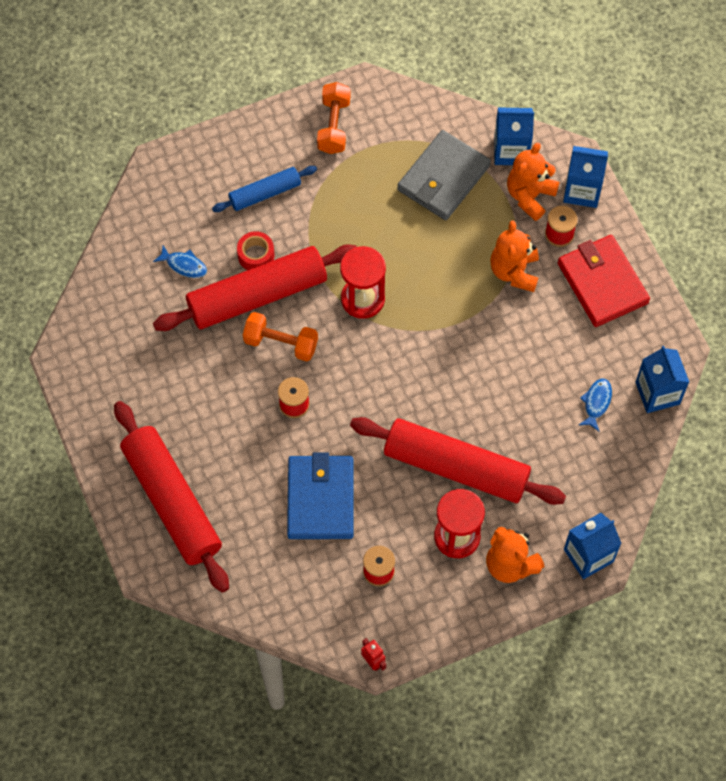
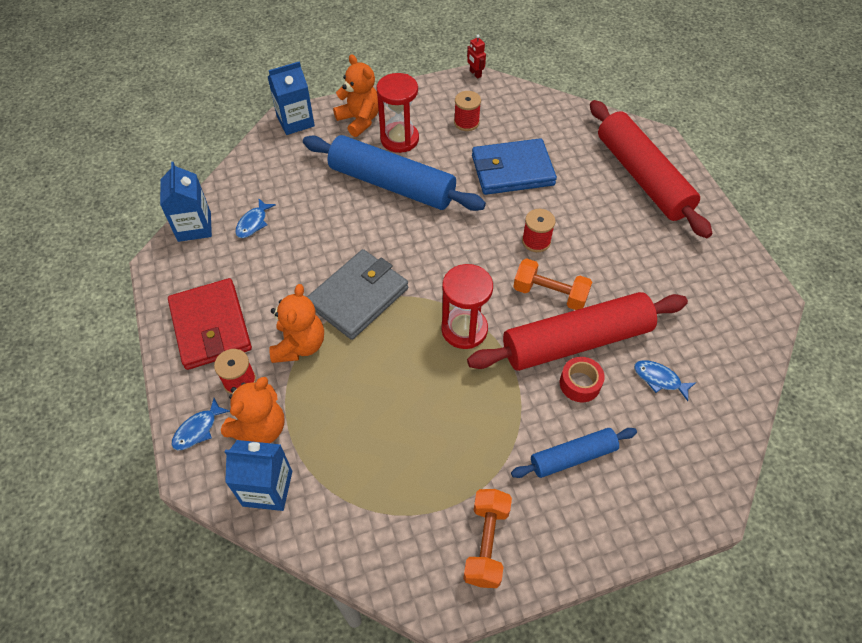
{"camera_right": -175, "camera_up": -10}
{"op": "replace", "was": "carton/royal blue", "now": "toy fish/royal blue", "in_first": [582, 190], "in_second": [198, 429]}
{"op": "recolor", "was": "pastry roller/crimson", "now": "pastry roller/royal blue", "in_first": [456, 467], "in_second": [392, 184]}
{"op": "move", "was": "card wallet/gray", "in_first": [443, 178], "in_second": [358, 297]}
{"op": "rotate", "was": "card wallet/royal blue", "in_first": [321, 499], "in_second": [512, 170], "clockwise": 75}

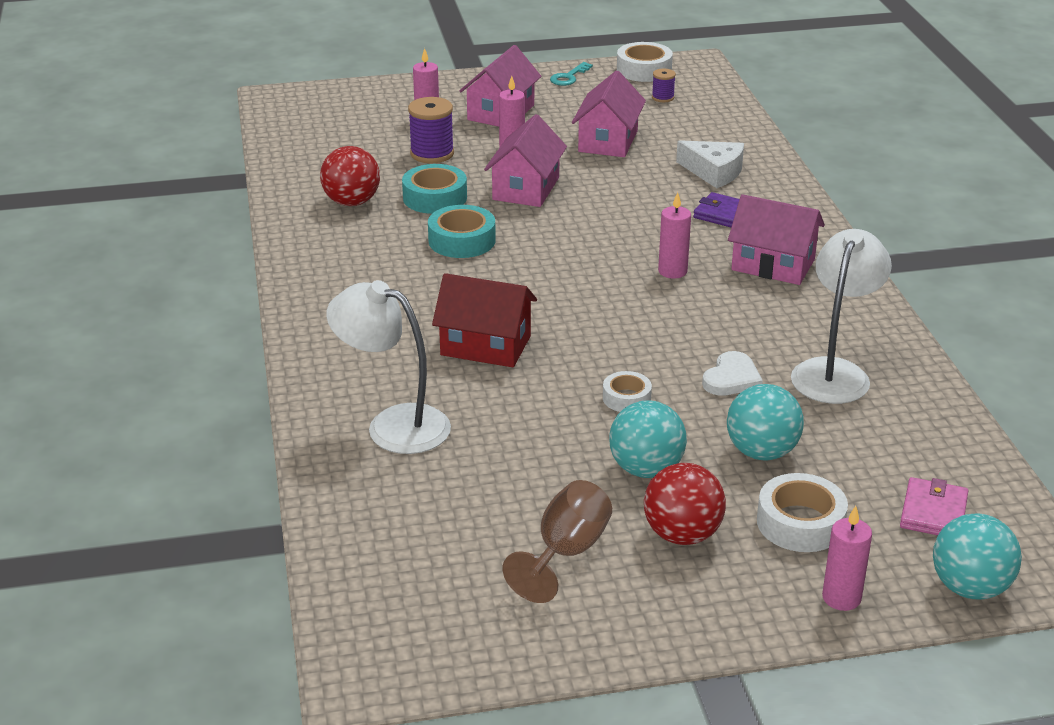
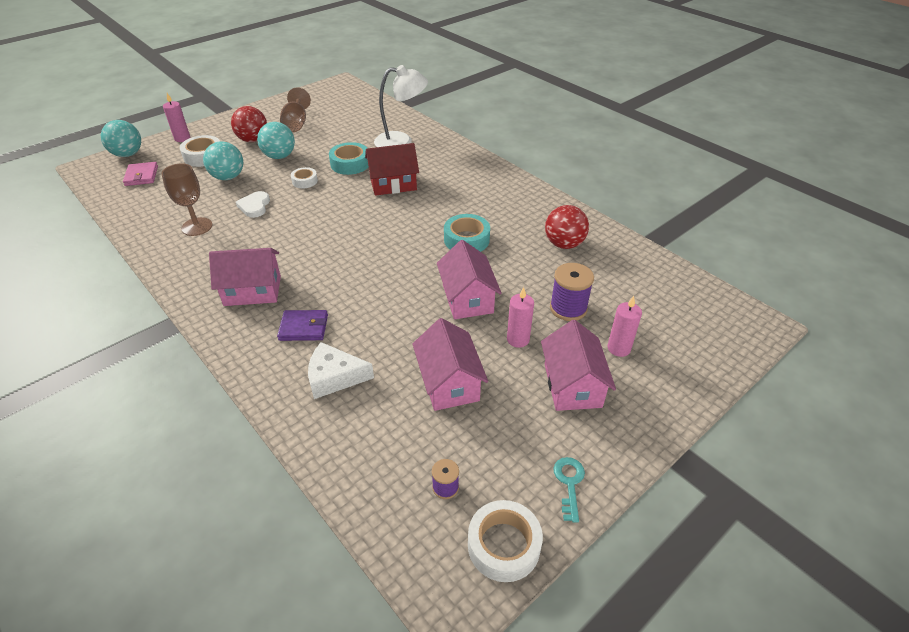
{"camera_right": 150, "camera_up": 10}
{"op": "replace", "was": "lamp/pure white", "now": "wine glass/dark brown", "in_first": [834, 372], "in_second": [197, 227]}
{"op": "move", "was": "sticky tape/teal", "in_first": [435, 198], "in_second": [350, 164]}
{"op": "delete", "was": "candle/rosy", "in_first": [672, 271]}

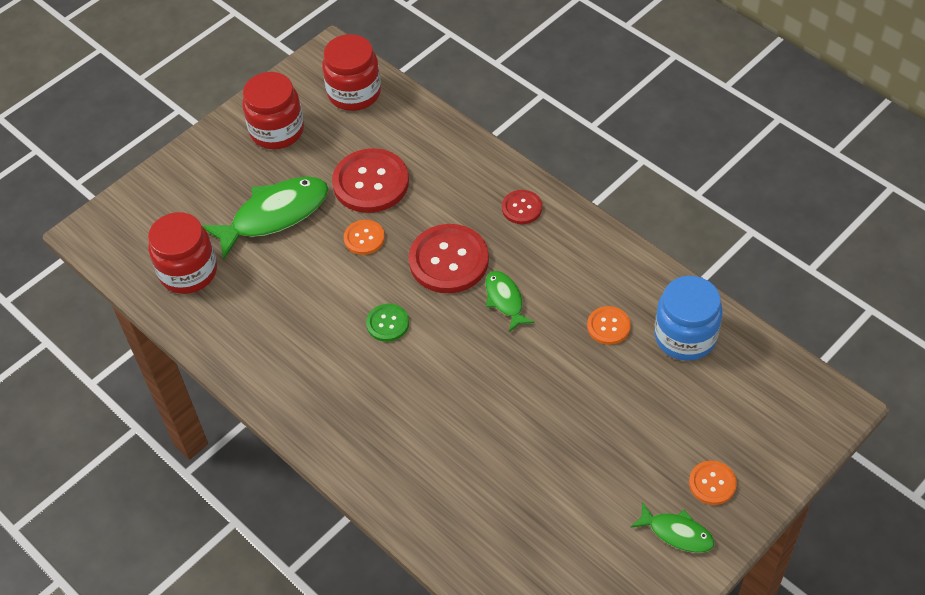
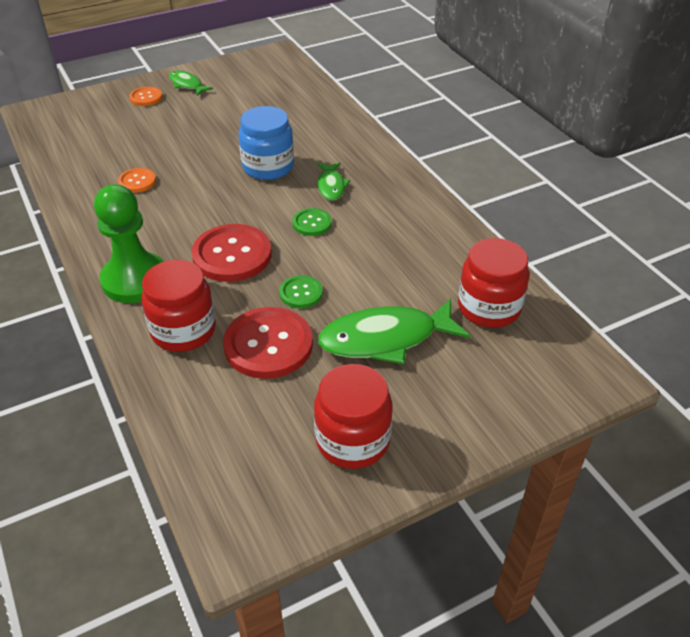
{"camera_right": -165, "camera_up": -10}
{"op": "replace", "was": "button/crimson", "now": "chess pawn/emerald", "in_first": [522, 208], "in_second": [135, 280]}
{"op": "move", "was": "preserve jar/crimson", "in_first": [354, 93], "in_second": [183, 330]}
{"op": "move", "was": "preserve jar/royal blue", "in_first": [685, 336], "in_second": [268, 167]}
{"op": "recolor", "was": "button/bright orange", "now": "button/emerald", "in_first": [364, 238], "in_second": [301, 293]}
{"op": "move", "was": "toy fish/emerald", "in_first": [505, 300], "in_second": [331, 186]}

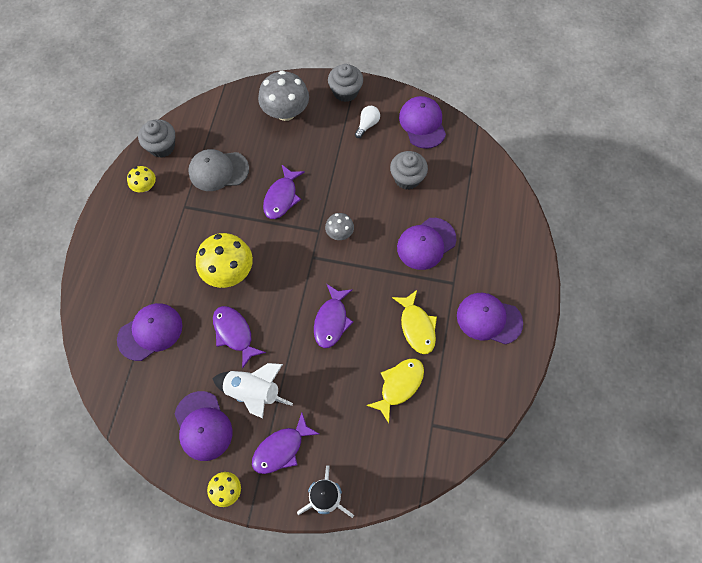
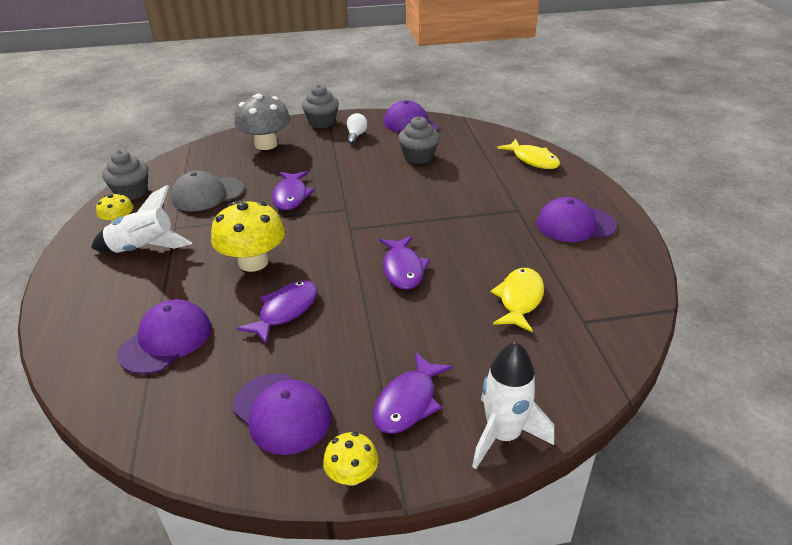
{"camera_right": -20, "camera_up": -30}
{"op": "move", "was": "rocket/pure white", "in_first": [253, 392], "in_second": [144, 249]}
{"op": "rotate", "was": "toy fish/violet", "in_first": [234, 333], "in_second": [285, 311], "clockwise": 90}
{"op": "move", "was": "toy fish/yellow", "in_first": [417, 326], "in_second": [533, 160]}
{"op": "delete", "was": "mushroom/gray", "in_first": [339, 233]}
{"op": "delete", "was": "baseball cap/violet", "in_first": [426, 243]}

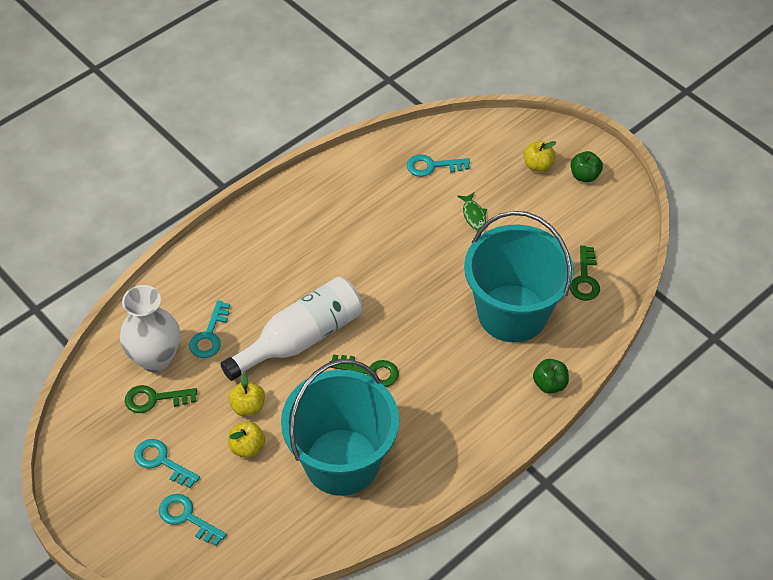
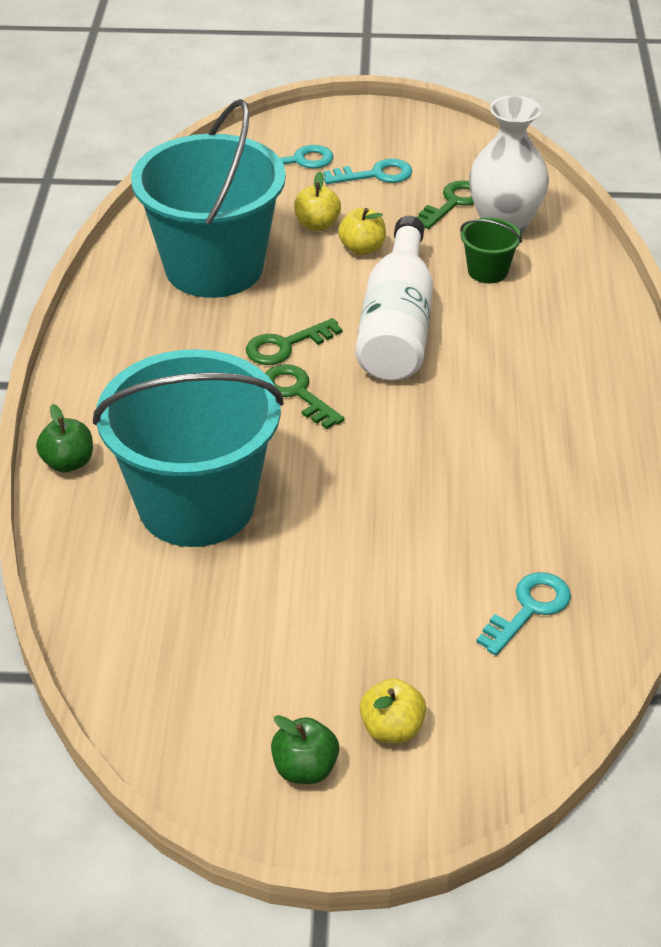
{"camera_right": 135, "camera_up": -10}
{"op": "move", "was": "door key/emerald", "in_first": [585, 279], "in_second": [297, 393]}
{"op": "replace", "was": "door key/teal", "now": "bucket/emerald", "in_first": [209, 335], "in_second": [487, 271]}
{"op": "delete", "was": "toy fish/emerald", "in_first": [473, 215]}

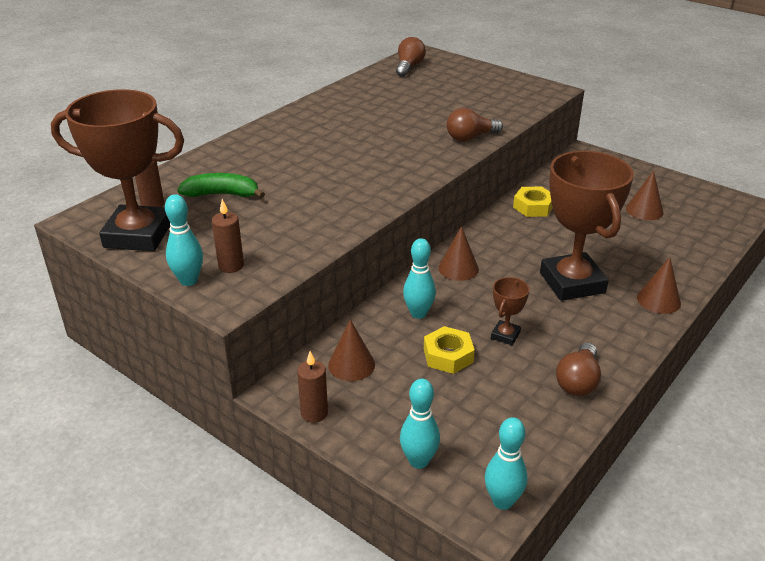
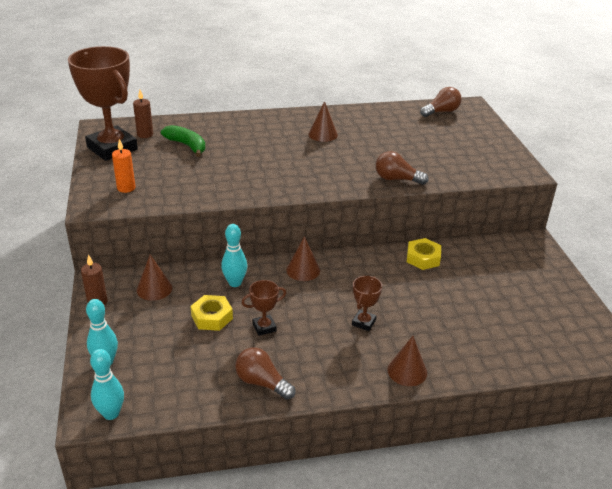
{"camera_right": 40, "camera_up": 0}
{"op": "recolor", "was": "candle/dark brown", "now": "candle/bright orange", "in_first": [231, 266], "in_second": [126, 188]}
{"op": "rotate", "was": "bulb/dark brown", "in_first": [578, 381], "in_second": [262, 382], "clockwise": 60}
{"op": "move", "was": "solid cone/dark brown", "in_first": [644, 210], "in_second": [323, 134]}
{"op": "resize", "was": "prize cup/dark brown", "in_first": [572, 283], "in_second": [363, 322], "ratio": 0.43}
{"op": "delete", "was": "bowling pin/teal", "in_first": [188, 280]}

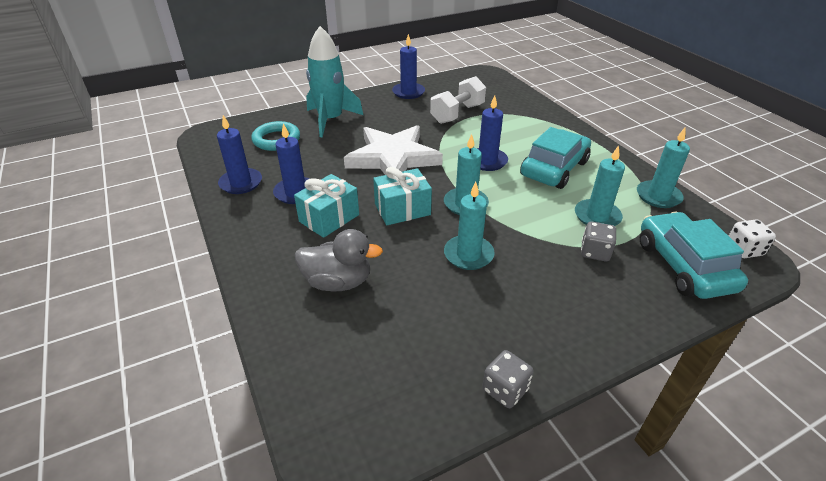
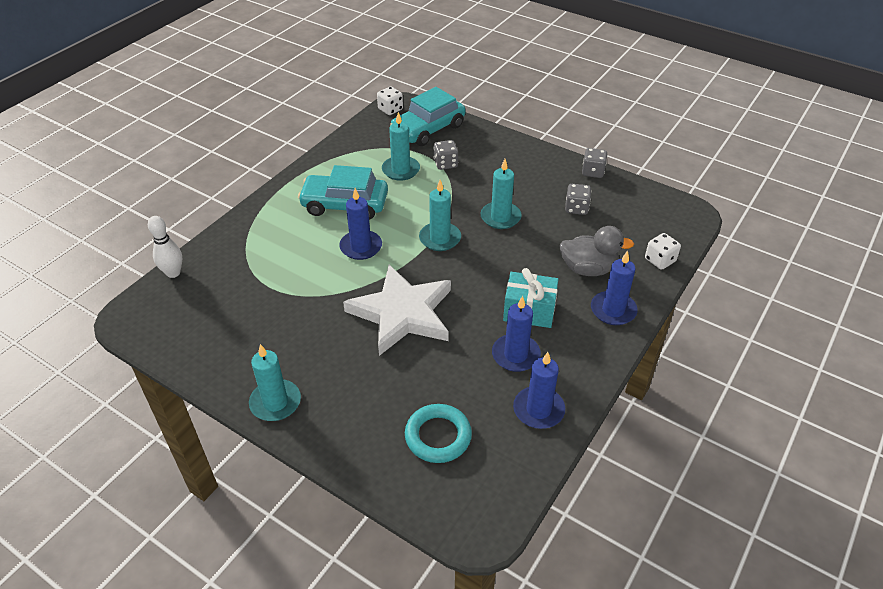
{"camera_right": -120, "camera_up": 5}
{"op": "insert", "now": "bowling pin/pure white", "in_second": [173, 273]}
{"op": "move", "was": "candle/teal", "in_first": [658, 196], "in_second": [275, 402]}
{"op": "rotate", "was": "toy duck/gray", "in_first": [338, 282], "in_second": [588, 269], "clockwise": 120}
{"op": "insert", "now": "dice/gray", "in_second": [576, 208]}
{"op": "move", "was": "candle/royal blue", "in_first": [408, 92], "in_second": [613, 310]}
{"op": "insert", "now": "dice/pure white", "in_second": [660, 260]}
{"op": "delete", "was": "rocket/teal", "in_first": [330, 120]}
{"op": "delete", "was": "gift/teal", "in_first": [402, 209]}
{"op": "delete", "was": "free weight/pure white", "in_first": [457, 114]}

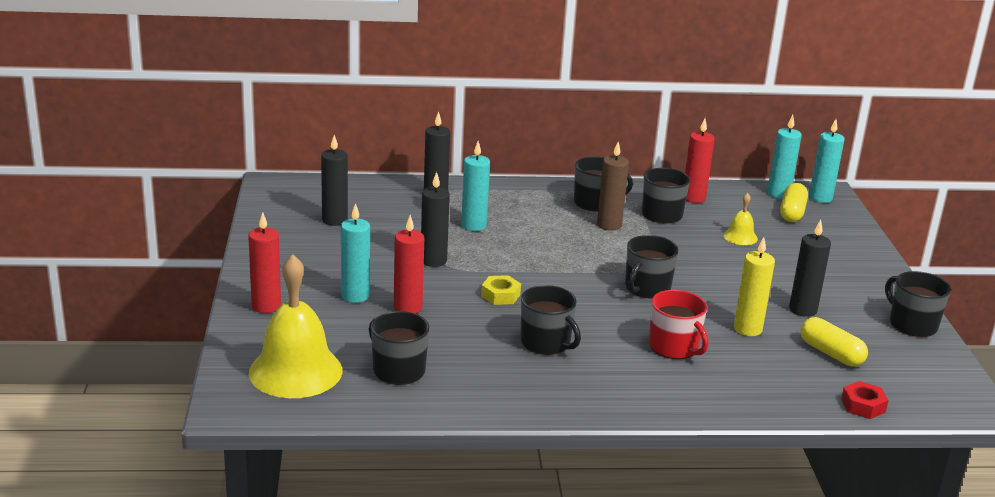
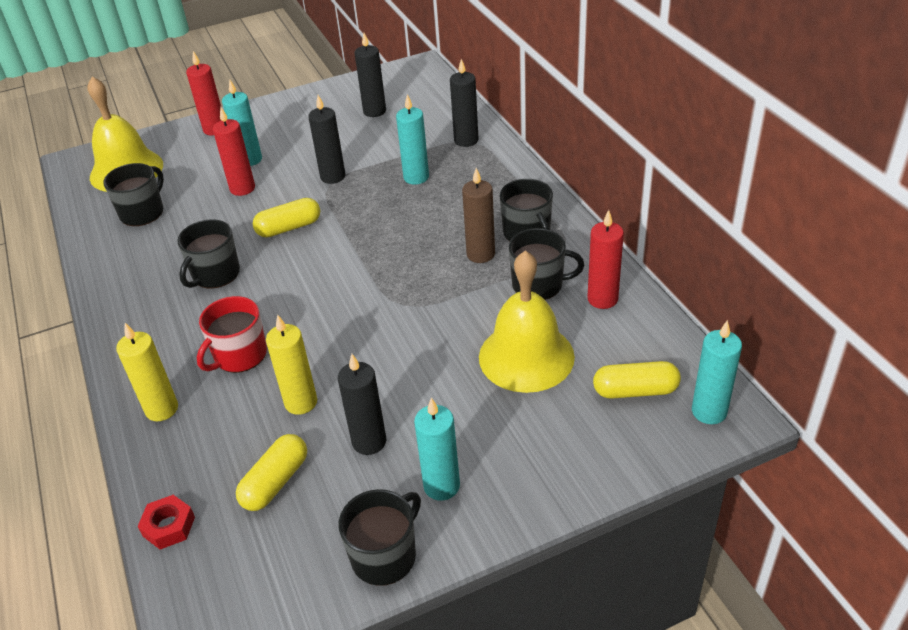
{"camera_right": 75, "camera_up": 15}
{"op": "insert", "now": "candle/yellow", "in_second": [162, 409]}
{"op": "replace", "was": "hexagon nut/yellow", "now": "pill/yellow", "in_first": [500, 295], "in_second": [289, 228]}
{"op": "move", "was": "candle/teal", "in_first": [778, 194], "in_second": [441, 486]}
{"op": "resize", "was": "hand bell/yellow", "in_first": [740, 237], "in_second": [526, 356], "ratio": 2.18}
{"op": "delete", "was": "mug/jet-black", "in_first": [647, 288]}

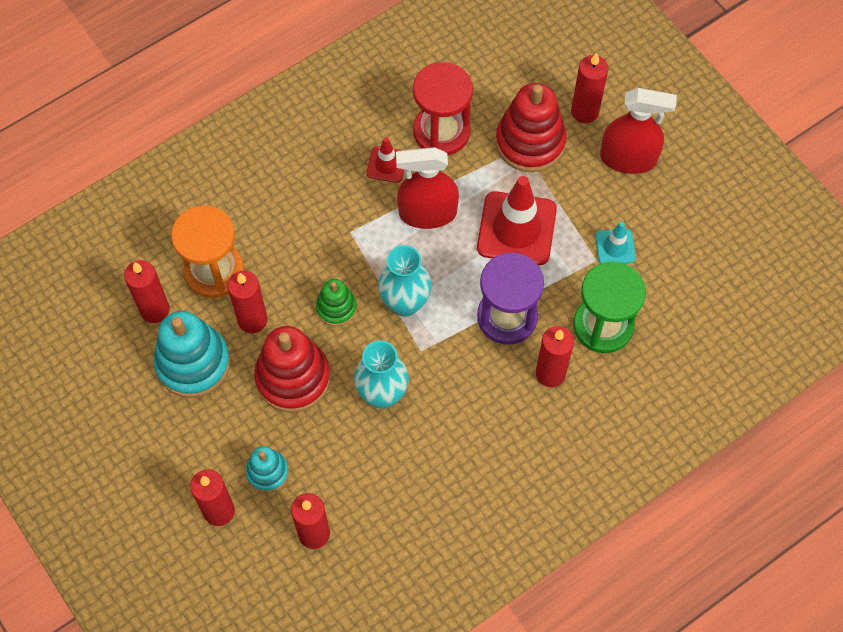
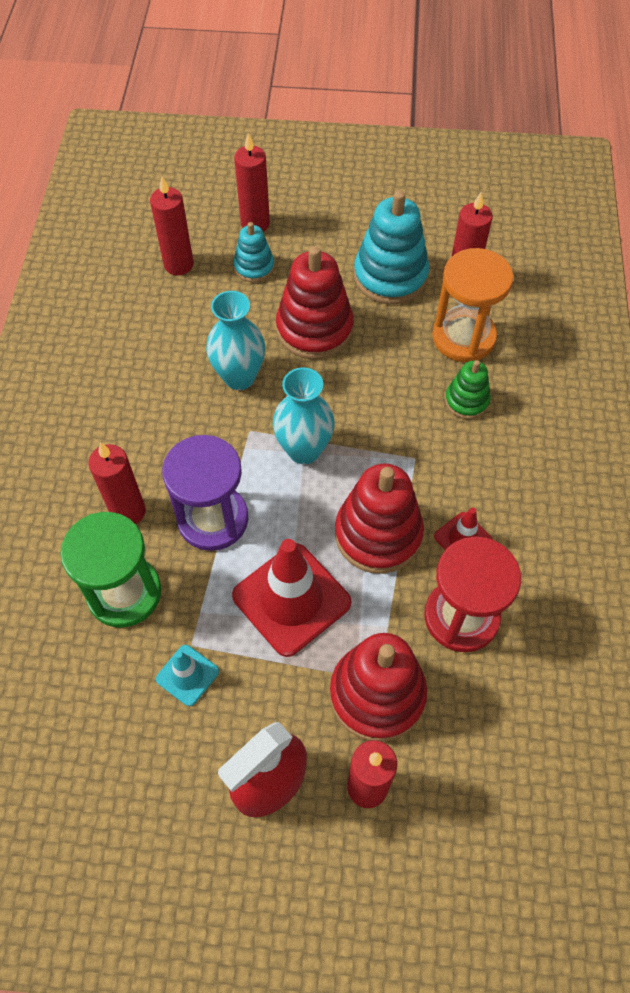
{"camera_right": 130, "camera_up": -5}
{"op": "replace", "was": "spray bottle/crimson", "now": "ring stacker/crimson", "in_first": [427, 213], "in_second": [378, 534]}
{"op": "move", "was": "ring stacker/emerald", "in_first": [336, 308], "in_second": [466, 401]}
{"op": "delete", "was": "candle/crimson", "in_first": [252, 320]}

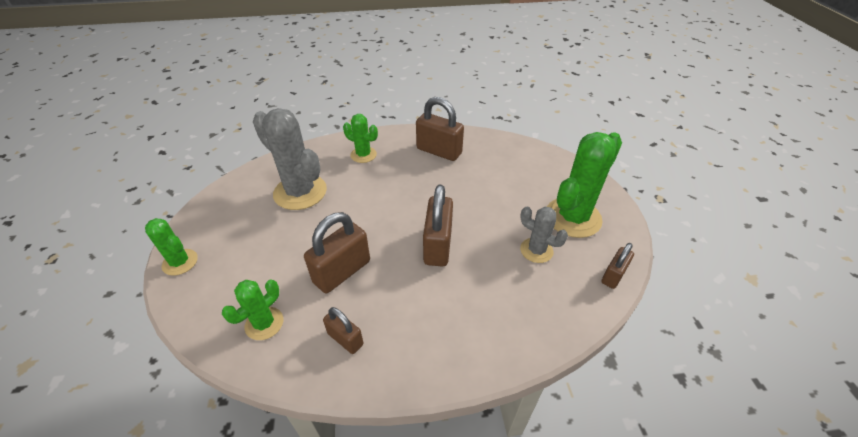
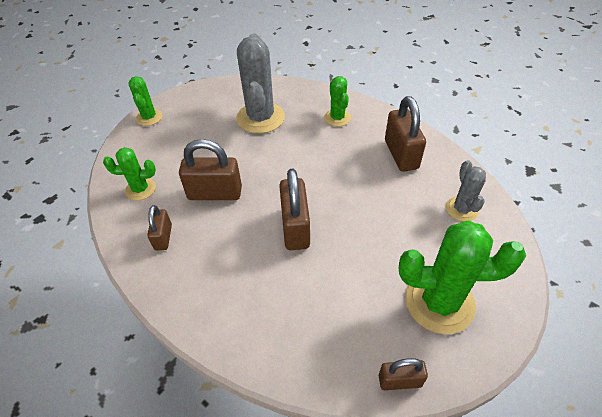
{"camera_right": 50, "camera_up": 5}
{"op": "rotate", "was": "lock/dark brown", "in_first": [437, 245], "in_second": [295, 228], "clockwise": -60}
{"op": "move", "was": "prickly plant/gray", "in_first": [536, 250], "in_second": [461, 209]}

